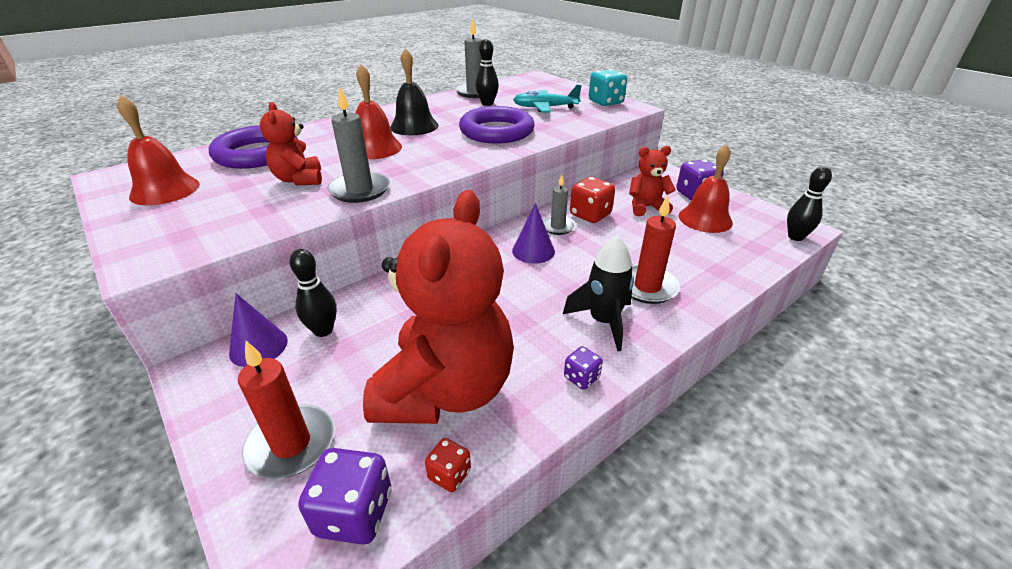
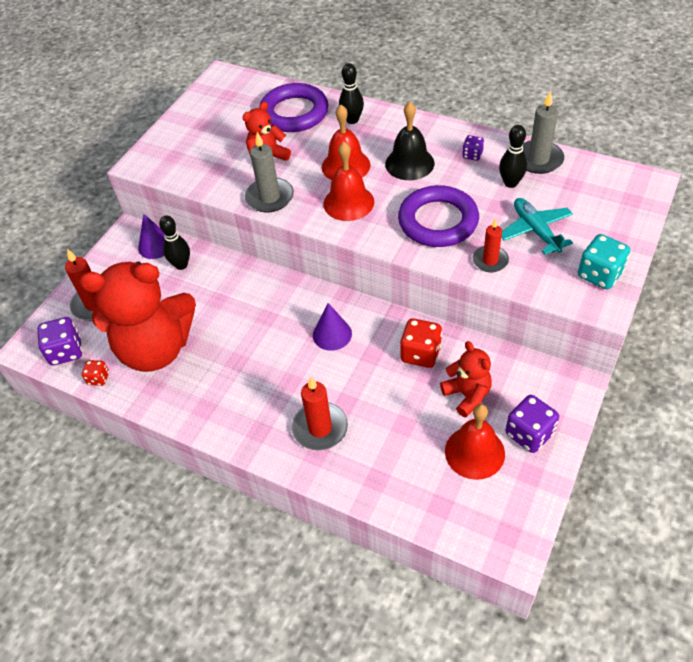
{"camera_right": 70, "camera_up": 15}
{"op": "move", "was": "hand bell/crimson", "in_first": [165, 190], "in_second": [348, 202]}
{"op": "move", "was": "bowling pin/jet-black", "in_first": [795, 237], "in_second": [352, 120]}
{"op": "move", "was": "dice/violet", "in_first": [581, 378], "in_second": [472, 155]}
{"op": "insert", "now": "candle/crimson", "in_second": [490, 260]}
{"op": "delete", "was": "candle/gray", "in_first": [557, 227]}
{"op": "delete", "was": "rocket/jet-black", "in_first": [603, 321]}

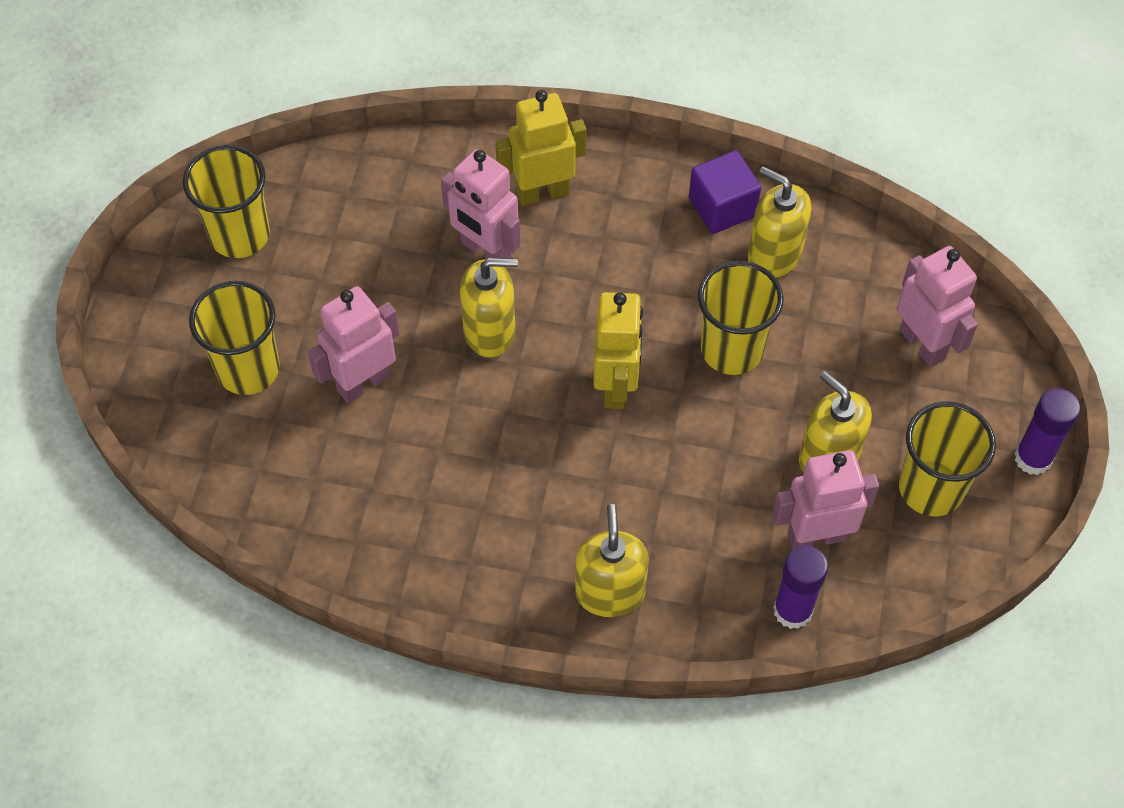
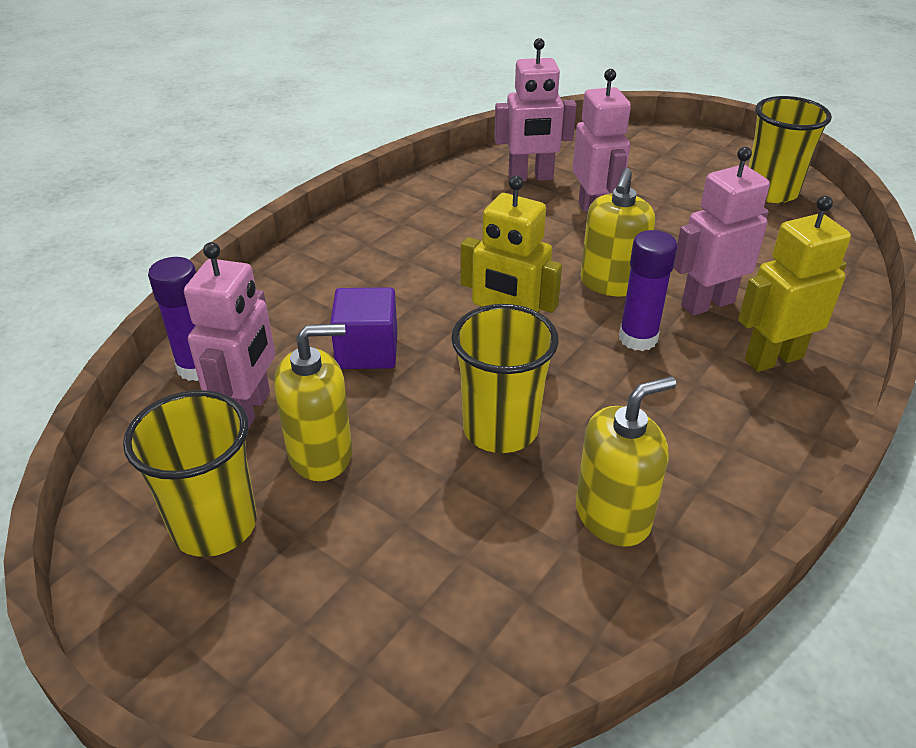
{"camera_right": 115, "camera_up": -20}
{"op": "move", "was": "solid cube/violet", "in_first": [722, 207], "in_second": [367, 351]}
{"op": "move", "was": "toy robot/rosy", "in_first": [922, 344], "in_second": [530, 178]}
{"op": "move", "was": "stick of glue/violet", "in_first": [1033, 458], "in_second": [638, 338]}
{"op": "rotate", "was": "toy robot/yellow", "in_first": [542, 192], "in_second": [773, 358], "clockwise": -120}
{"op": "delete", "was": "cup/yellow", "in_first": [248, 369]}
{"op": "delete", "was": "pump bottle/yellow", "in_first": [610, 592]}

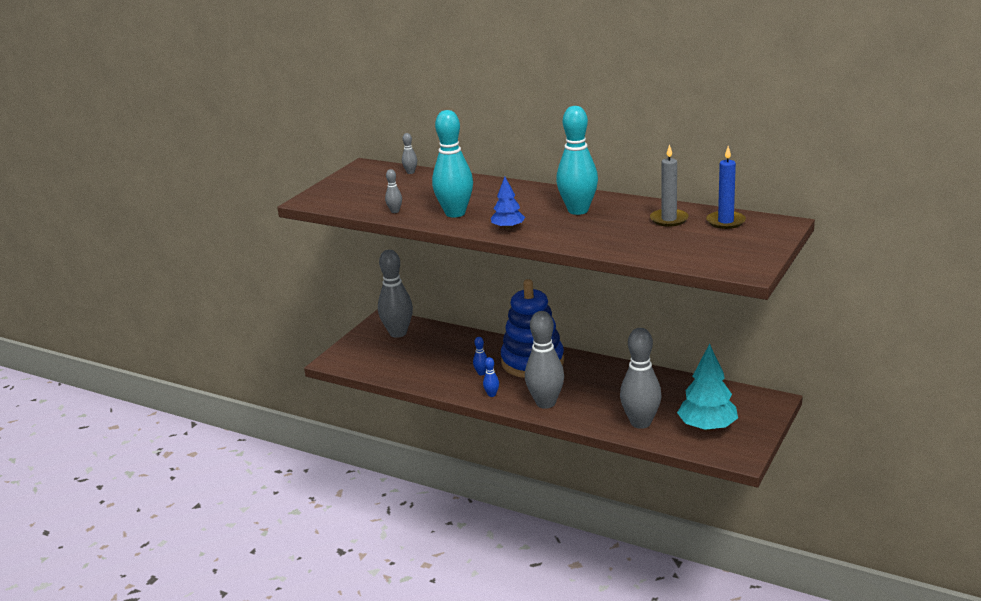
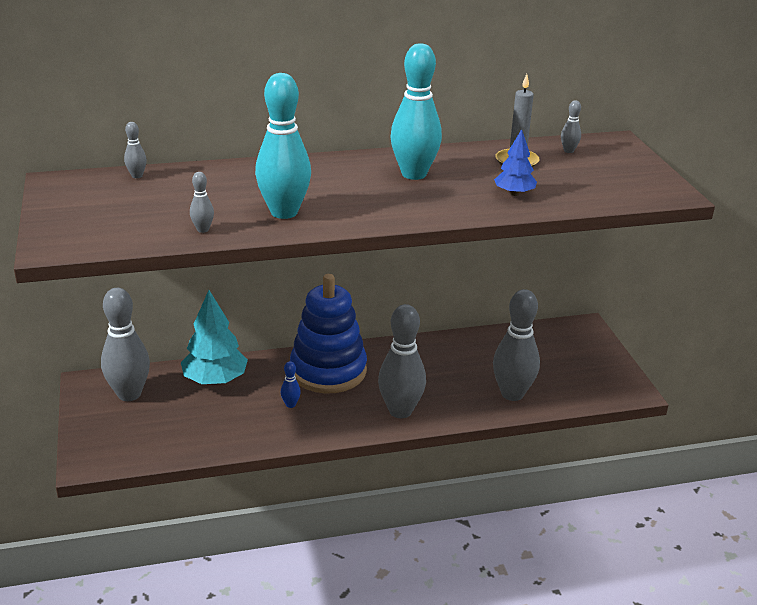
{"camera_right": -45, "camera_up": 5}
{"op": "move", "was": "tree/teal", "in_first": [707, 427], "in_second": [215, 380]}
{"op": "move", "was": "tree/royal blue", "in_first": [508, 228], "in_second": [514, 193]}
{"op": "replace", "was": "candle/royal blue", "now": "bowling pin/gray", "in_first": [725, 222], "in_second": [568, 151]}
{"op": "delete", "was": "bowling pin/royal blue", "in_first": [492, 394]}

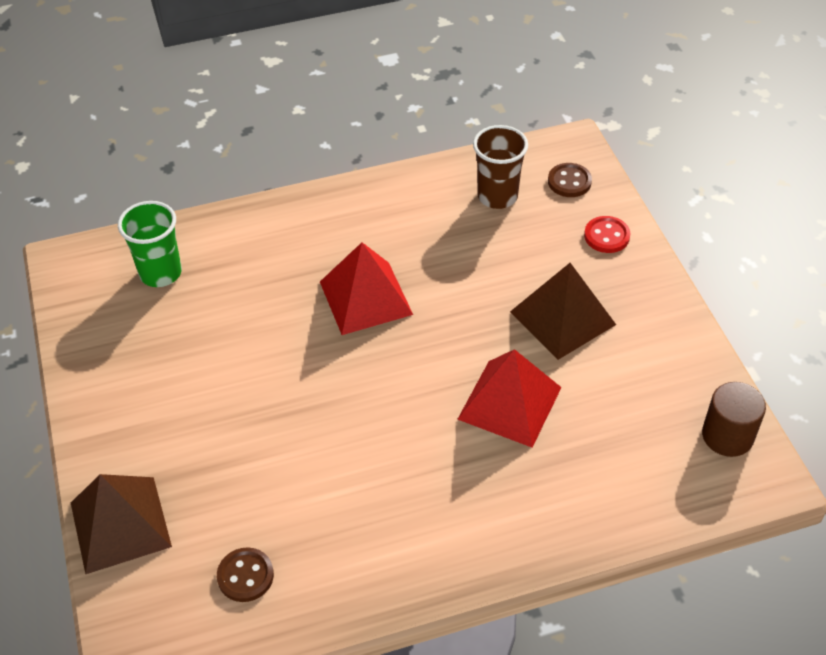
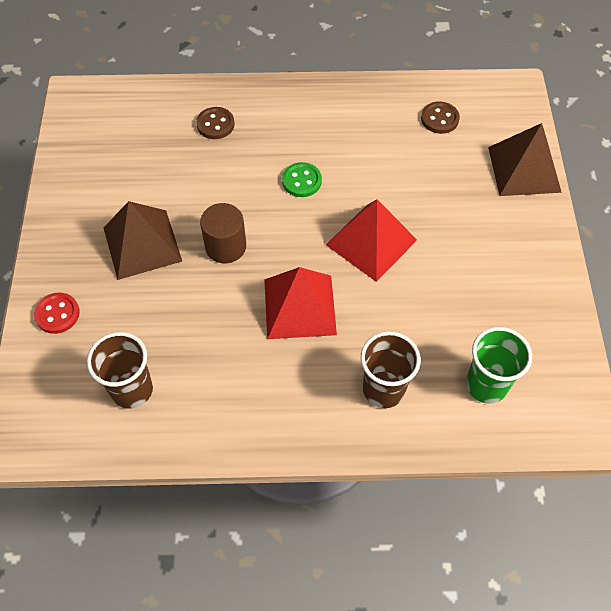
{"camera_right": -165, "camera_up": 10}
{"op": "move", "was": "button/dark brown", "in_first": [569, 182], "in_second": [215, 124]}
{"op": "move", "was": "cylinder shape/dark brown", "in_first": [727, 435], "in_second": [225, 246]}
{"op": "insert", "now": "button/emerald", "in_second": [301, 181]}
{"op": "move", "was": "pyramid/crimson", "in_first": [510, 403], "in_second": [371, 242]}
{"op": "insert", "now": "cup/dark brown", "in_second": [383, 389]}

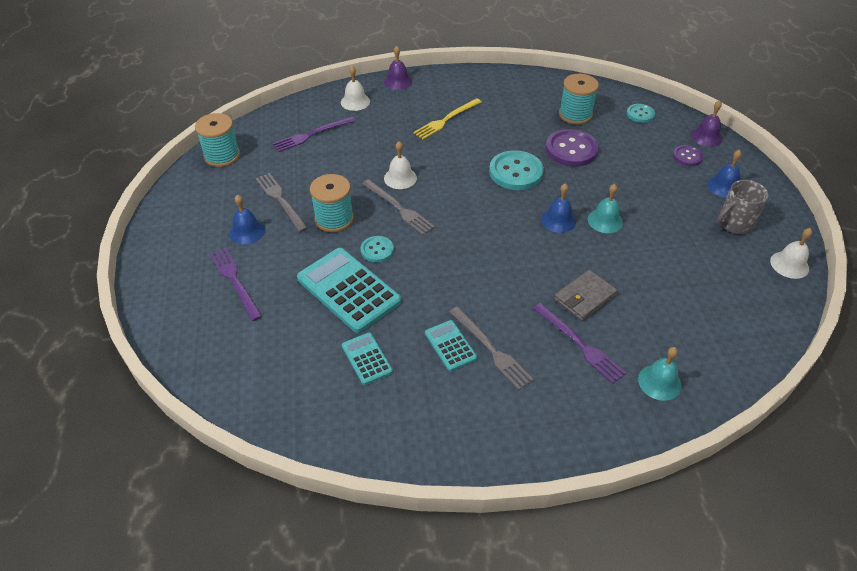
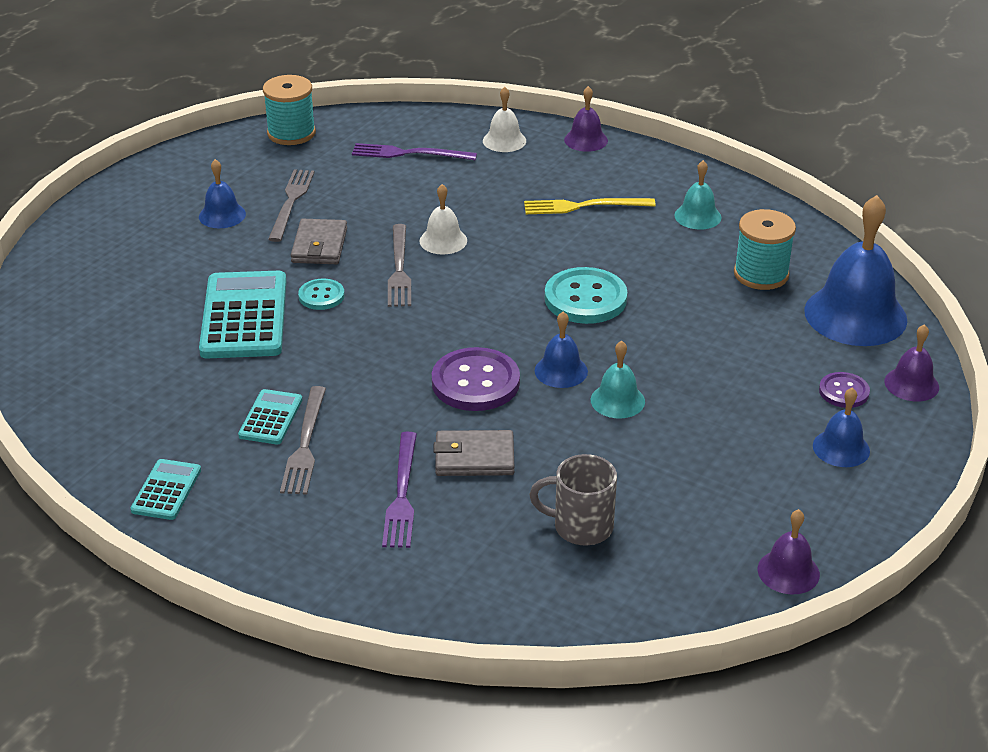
{"camera_right": 40, "camera_up": -10}
{"op": "move", "was": "adding machine/teal", "in_first": [367, 359], "in_second": [166, 490]}
{"op": "replace", "was": "reel of thread/teal", "now": "card wallet/gray", "in_first": [334, 219], "in_second": [319, 245]}
{"op": "move", "was": "button/violet", "in_first": [571, 149], "in_second": [475, 382]}
{"op": "move", "was": "mug/gray", "in_first": [734, 223], "in_second": [580, 526]}
{"op": "move", "was": "hand bell/teal", "in_first": [659, 382], "in_second": [697, 216]}
{"op": "recolor", "was": "hand bell/pure white", "now": "hand bell/violet", "in_first": [789, 264], "in_second": [788, 571]}
{"op": "replace", "was": "button/teal", "now": "hand bell/royal blue", "in_first": [640, 114], "in_second": [855, 315]}
{"op": "delete", "was": "fork/violet", "in_first": [235, 281]}

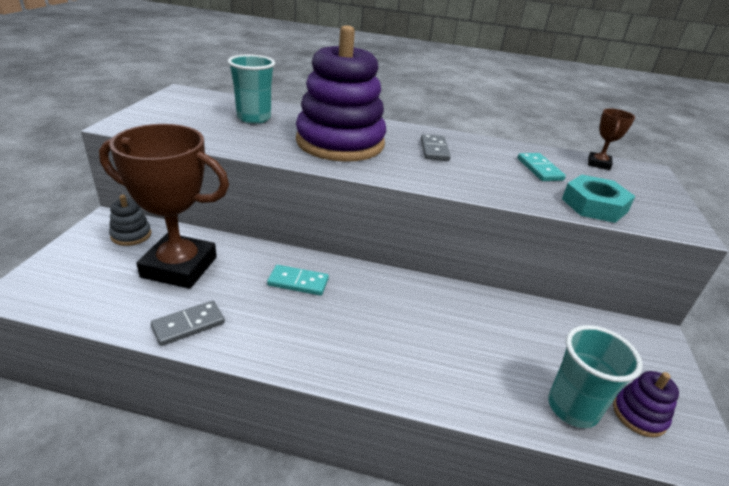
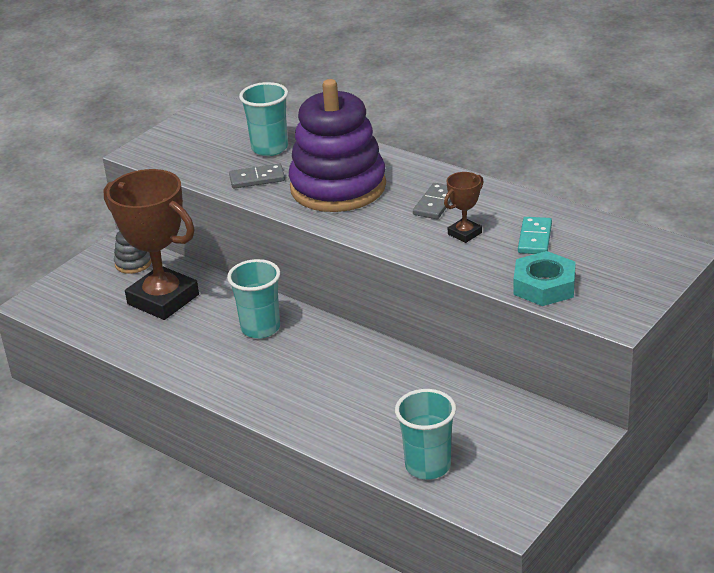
{"camera_right": 30, "camera_up": 0}
{"op": "replace", "was": "domino/teal", "now": "cup/teal", "in_first": [298, 282], "in_second": [260, 328]}
{"op": "move", "was": "domino/gray", "in_first": [188, 325], "in_second": [257, 178]}
{"op": "move", "was": "prize cup/dark brown", "in_first": [598, 164], "in_second": [464, 233]}
{"op": "delete", "was": "ring stacker/violet", "in_first": [639, 415]}

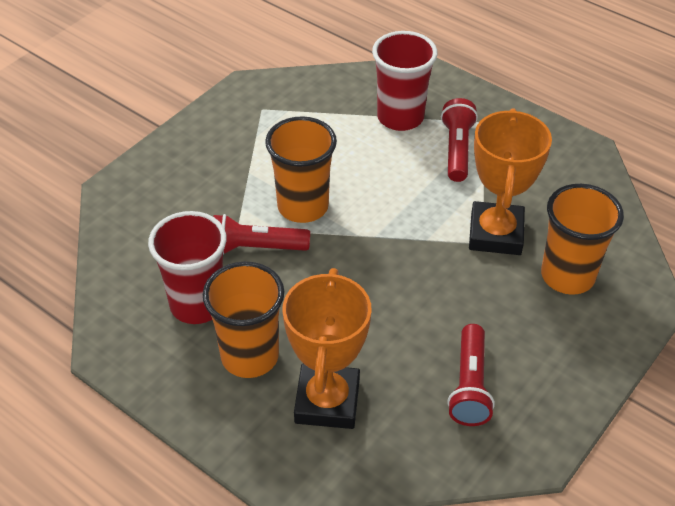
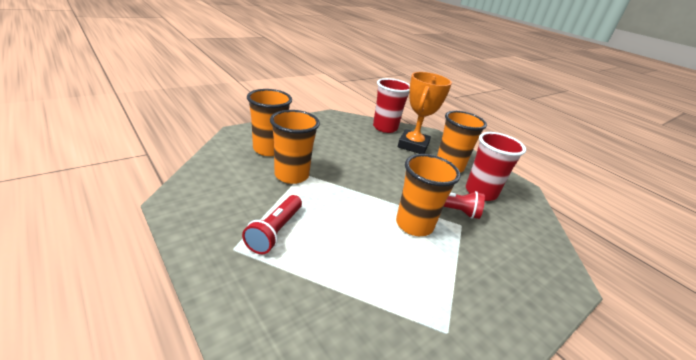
{"camera_right": -170, "camera_up": -15}
{"op": "replace", "was": "prize cup/bright orange", "now": "cup/bright orange", "in_first": [495, 234], "in_second": [291, 175]}
{"op": "move", "was": "cup/crimson", "in_first": [400, 117], "in_second": [385, 128]}
{"op": "delete", "was": "flashlight/crimson", "in_first": [469, 385]}

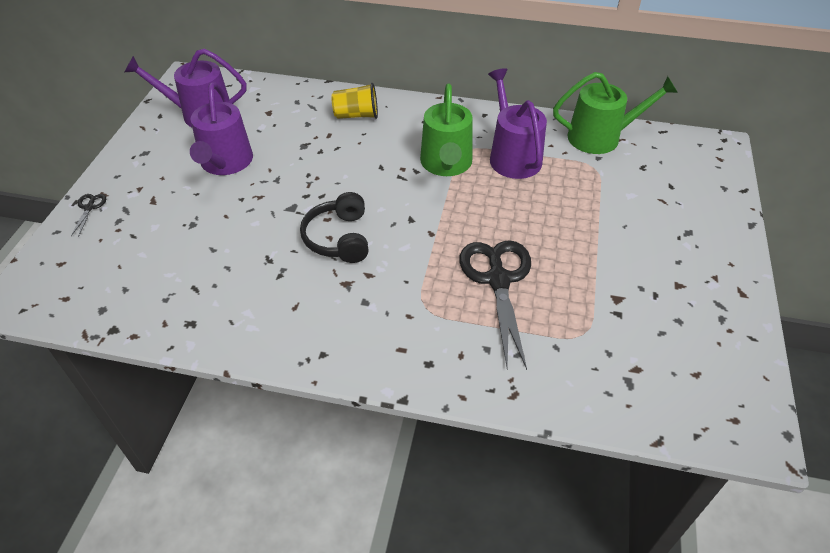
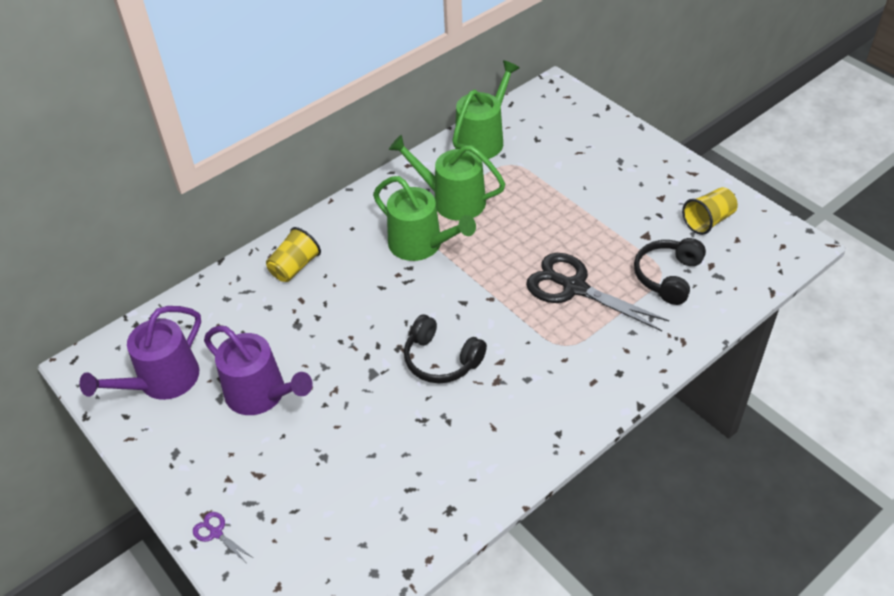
{"camera_right": -50, "camera_up": 0}
{"op": "recolor", "was": "scissors/jet-black", "now": "scissors/violet", "in_first": [89, 208], "in_second": [216, 533]}
{"op": "recolor", "was": "watering pot/violet", "now": "watering pot/emerald", "in_first": [513, 156], "in_second": [452, 200]}
{"op": "insert", "now": "over-ear headphones/jet-black", "in_second": [668, 276]}
{"op": "insert", "now": "cup/yellow", "in_second": [708, 221]}

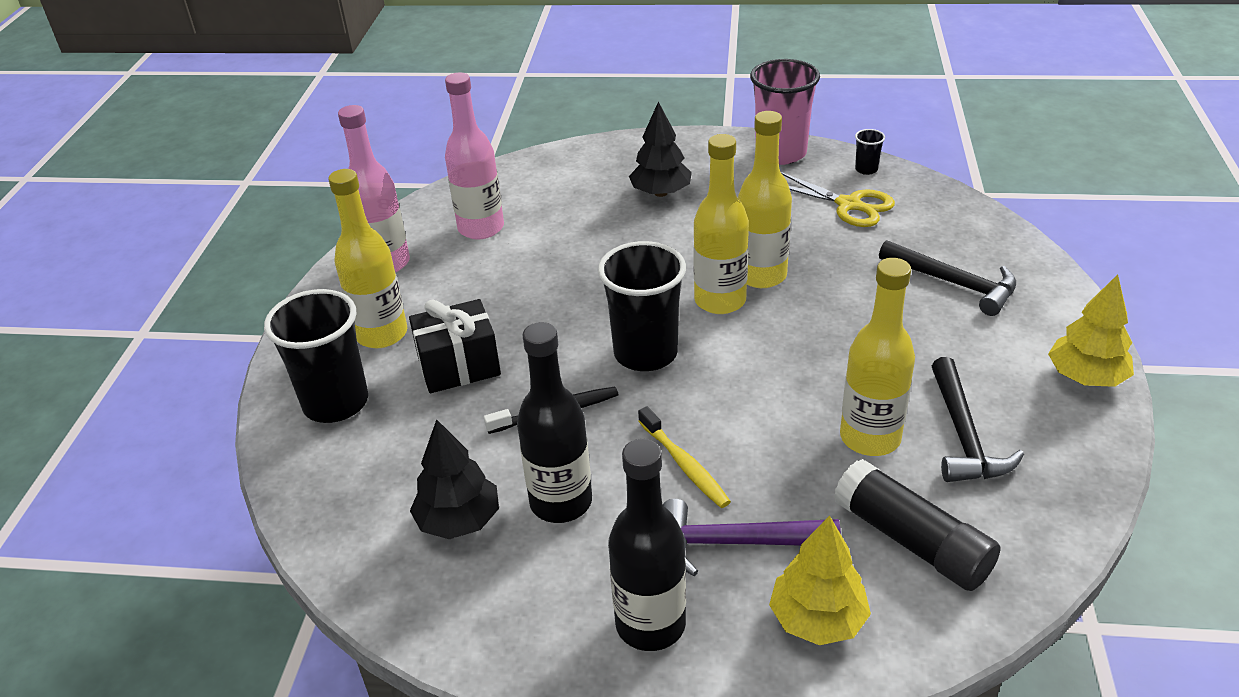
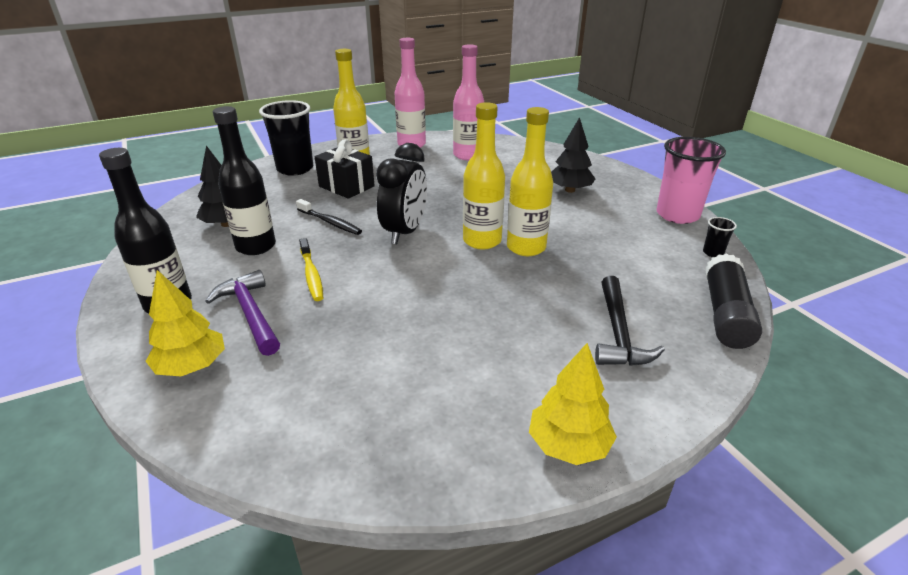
{"camera_right": 55, "camera_up": -5}
{"op": "rotate", "was": "tooth brush/yellow", "in_first": [684, 465], "in_second": [311, 275], "clockwise": -45}
{"op": "replace", "was": "cup/jet-black", "now": "bedside clock/jet-black", "in_first": [645, 353], "in_second": [405, 232]}
{"op": "move", "was": "stick of glue/jet-black", "in_first": [911, 541], "in_second": [725, 314]}
{"op": "delete", "was": "scissors/yellow", "in_first": [849, 205]}
{"op": "delete", "was": "flask/yellow", "in_first": [870, 438]}
{"op": "delete", "was": "hammer/jet-black", "in_first": [963, 435]}

